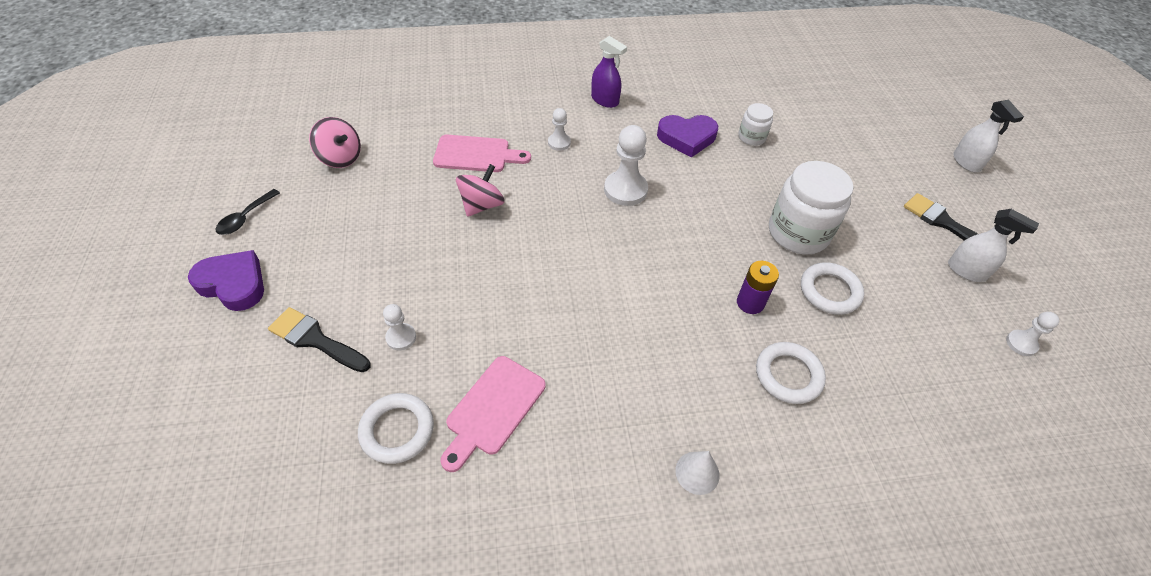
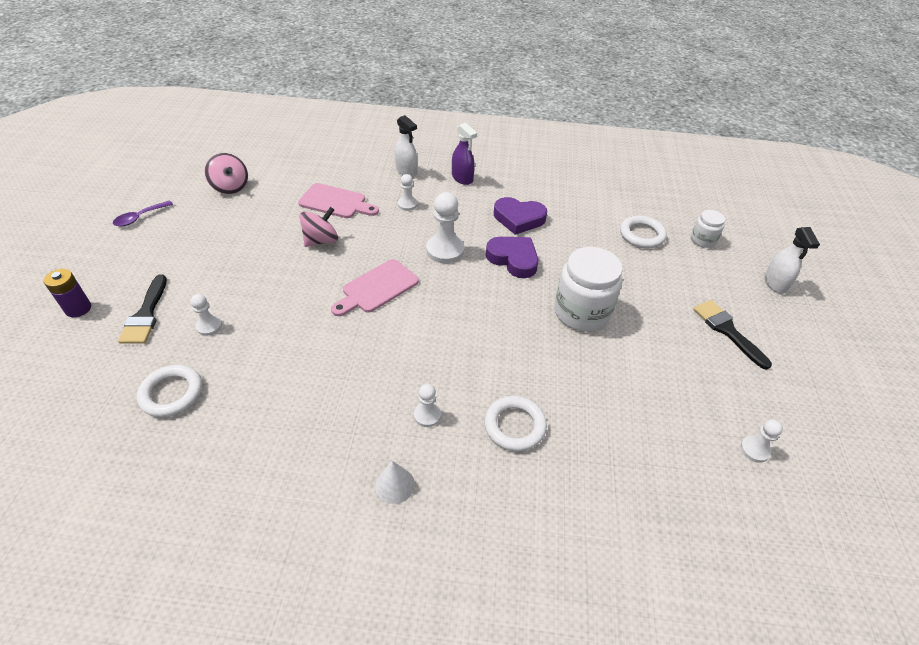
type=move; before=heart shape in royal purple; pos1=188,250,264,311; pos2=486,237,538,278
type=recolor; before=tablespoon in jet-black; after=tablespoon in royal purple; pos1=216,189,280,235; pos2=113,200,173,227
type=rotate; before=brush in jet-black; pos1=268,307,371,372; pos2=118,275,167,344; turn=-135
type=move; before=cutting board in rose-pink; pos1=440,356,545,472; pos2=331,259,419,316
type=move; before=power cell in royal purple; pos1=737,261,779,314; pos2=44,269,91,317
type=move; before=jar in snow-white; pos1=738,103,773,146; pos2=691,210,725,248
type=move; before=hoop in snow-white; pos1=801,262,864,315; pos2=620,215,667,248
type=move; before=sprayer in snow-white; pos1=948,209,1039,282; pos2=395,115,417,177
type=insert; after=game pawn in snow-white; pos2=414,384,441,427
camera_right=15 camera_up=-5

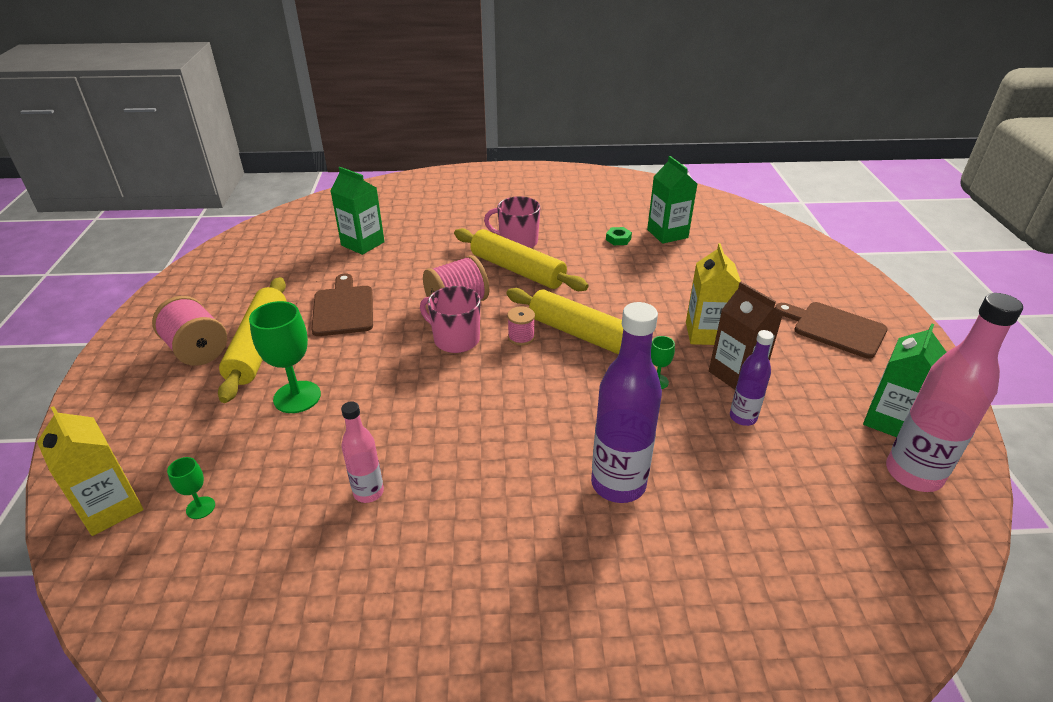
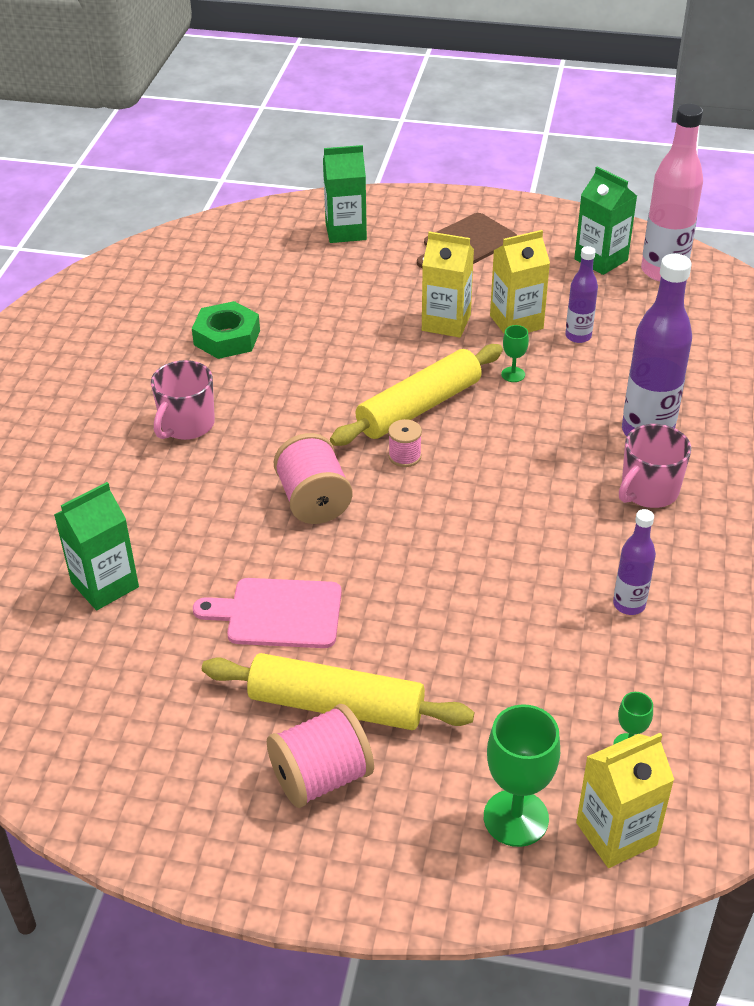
type=move; before=wine glass in leaf-green; pos1=249,301,321,413; pos2=484,704,560,847
type=recolor; before=cutting board in brown; after=cutting board in rose-pink; pos1=311,274,373,336; pos2=193,578,342,648
type=recolor; before=drink bottle in rose-pink; after=drink bottle in royal purple; pos1=341,401,384,503; pos2=613,509,656,615
type=move; before=mug in rose-pink; pos1=420,286,480,353; pos2=619,424,691,508
type=delete; before=dough roller in yellow; pos1=454,228,589,291
type=resize; before=nut in leaf-green; pos1=606,227,632,245; pos2=192,301,260,359; scale=1.98
type=move; before=milk carton in leaf-green; pos1=647,156,697,244; pos2=323,145,367,243
type=recolor; before=milk carton in brown; after=milk carton in yellow; pos1=709,282,783,390; pos2=490,230,550,333
camera_right=-75 camera_up=5

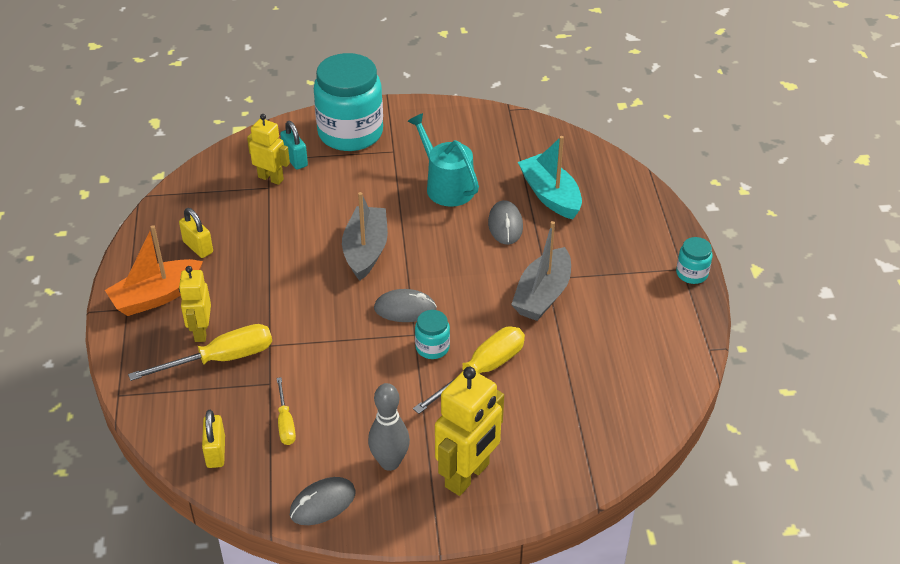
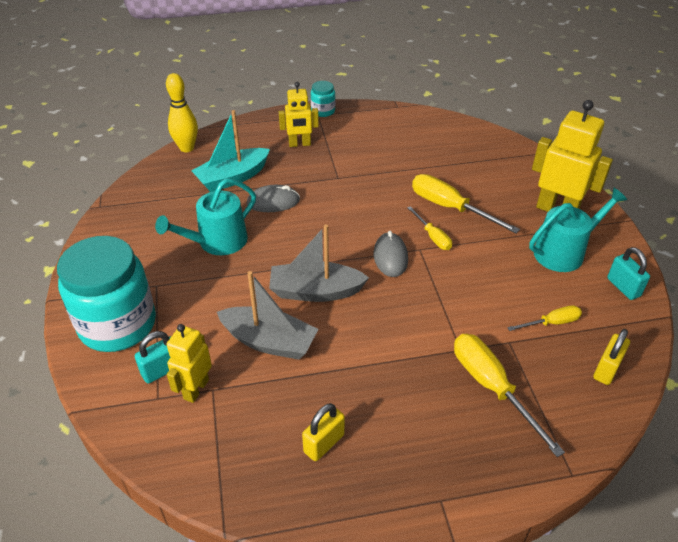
type=delete; before=toy boat in bright orange; pos1=105,225,203,316
type=move; before=toy robot in yellow; pos1=179,266,211,342; pos2=279,82,319,147
type=rotate; before=small lock in yellow; pos1=202,410,225,468; pos2=593,329,630,385; turn=-45
type=replace; before=computer mouse in ash-grey; after=small lock in teal; pos1=290,477,356,525; pos2=607,247,650,300
type=replace; before=tenpin in ash-grey; after=watering pot in teal; pos1=368,383,410,471; pos2=529,187,627,272
type=replace; before=jar in teal; after=flat screwdriver in yellow; pos1=415,310,450,359; pos2=407,206,452,250
type=move; before=toy boat in ash-grey; pos1=511,221,571,321; pos2=217,271,318,360
type=insert; after=tenpin in yellow; pos2=166,73,198,152
camera_right=-95 camera_up=0

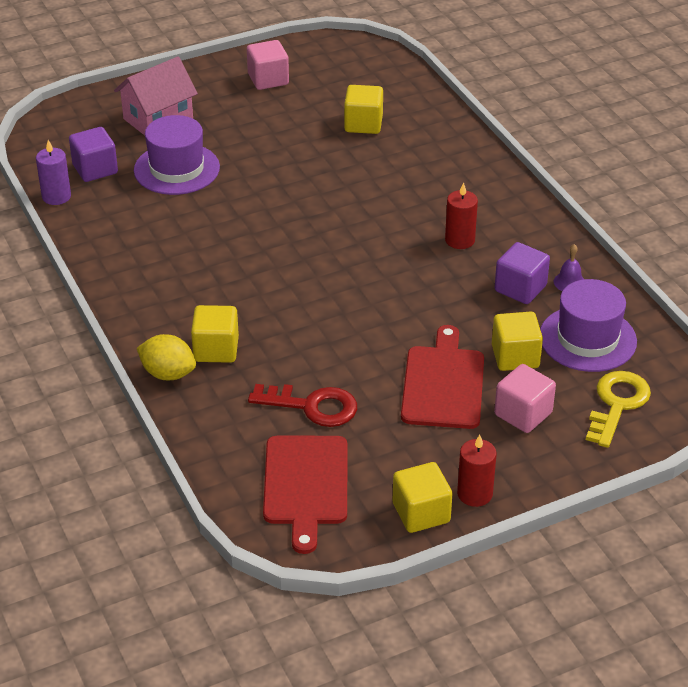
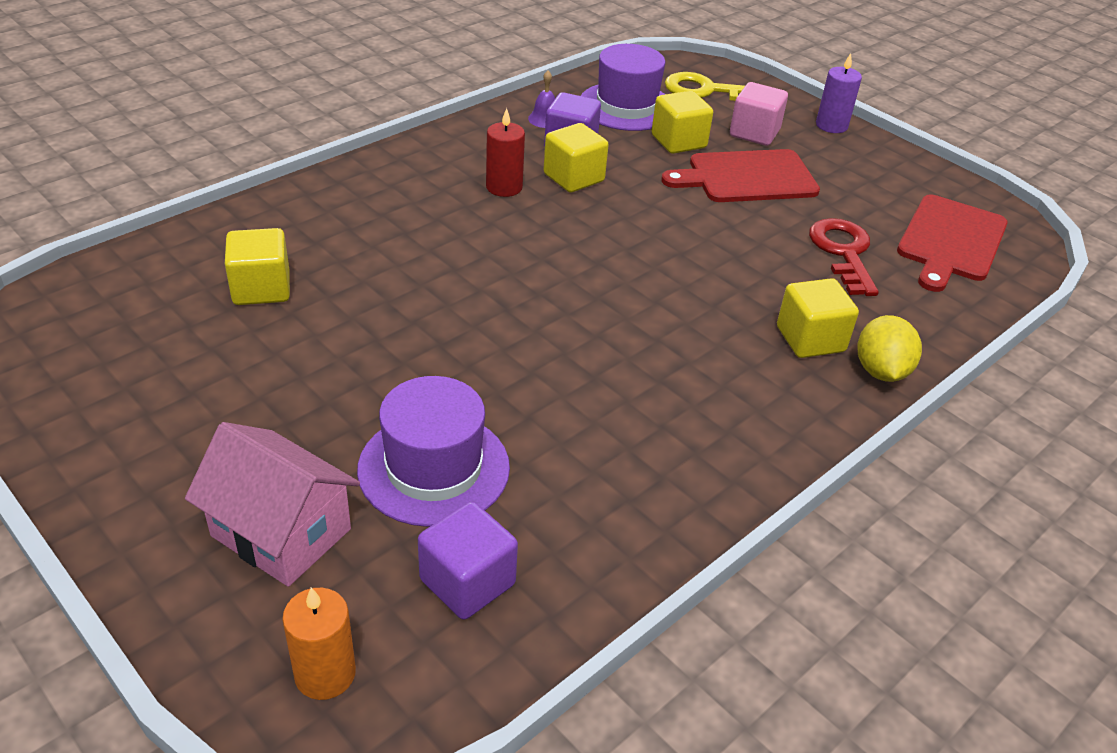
type=move; before=pillar candle in royal purple; pos1=36,140,71,205; pos2=816,53,862,133
type=delete; before=solid cube in rose-pink; pos1=247,40,289,90
type=rotate; before=cutting board in red; pos1=263,436,347,554; pos2=897,194,1008,292; turn=135
type=move; before=solid cube in yellow; pos1=393,462,452,533; pos2=544,123,609,192
type=delete; before=pillar candle in red; pos1=457,435,497,507
type=insert; after=pillar candle in bright orange; pos2=282,587,356,700
camera_right=-110 camera_up=0

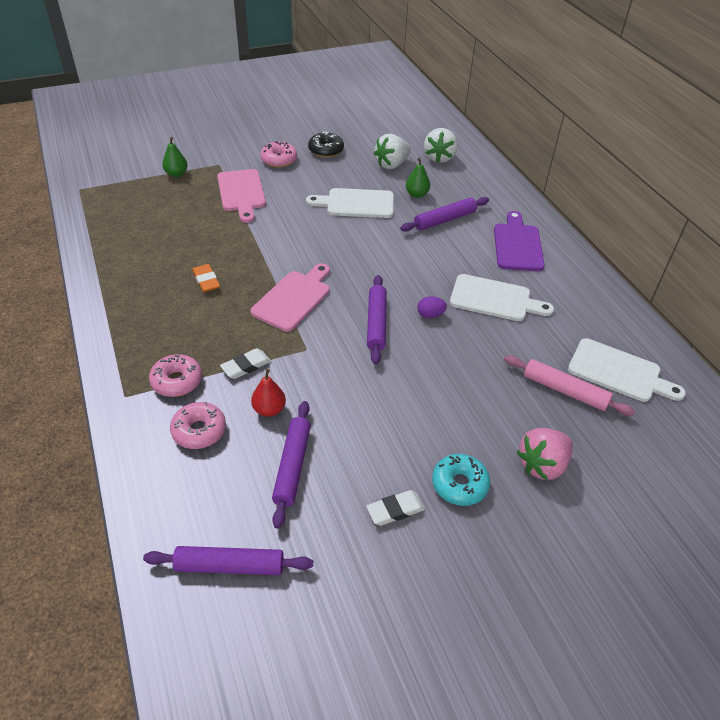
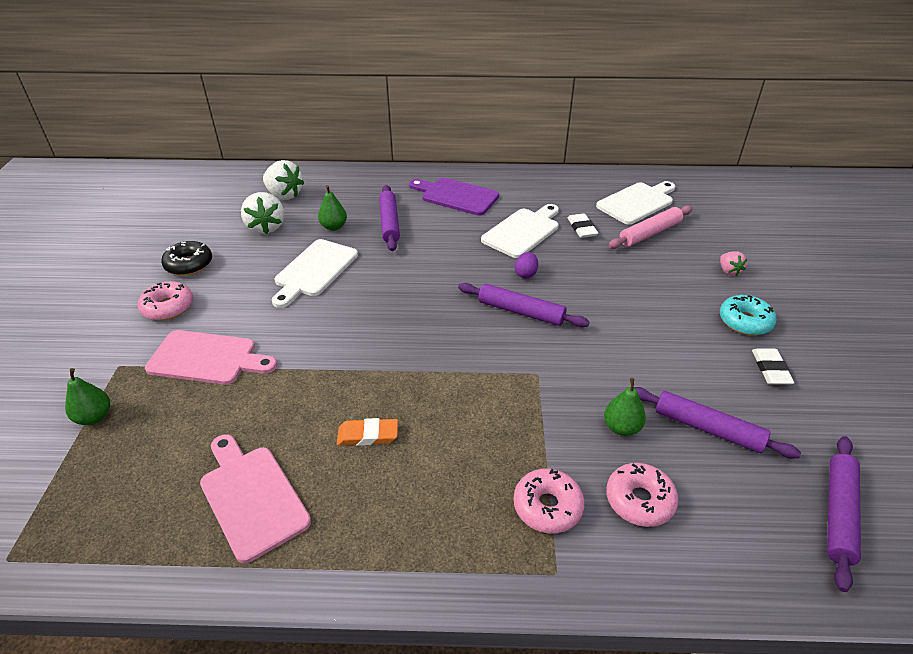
type=move; before=pencil eraser in snow-white; pos1=220,348,271,379; pos2=568,213,598,238
type=move; before=cutting board in rose-pink; pos1=250,264,330,332; pos2=200,434,311,563
type=recolor; before=pear fruit in red; after=pear fruit in leaf-green; pos1=251,369,286,417; pos2=604,378,646,436
type=resize; before=berry in rose-pink; pos1=517,428,573,481; pos2=720,251,747,276; scale=0.55
camera_right=-65 camera_up=-5

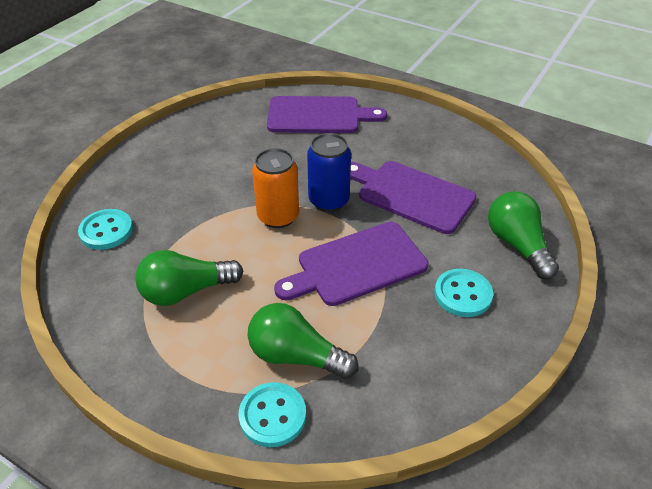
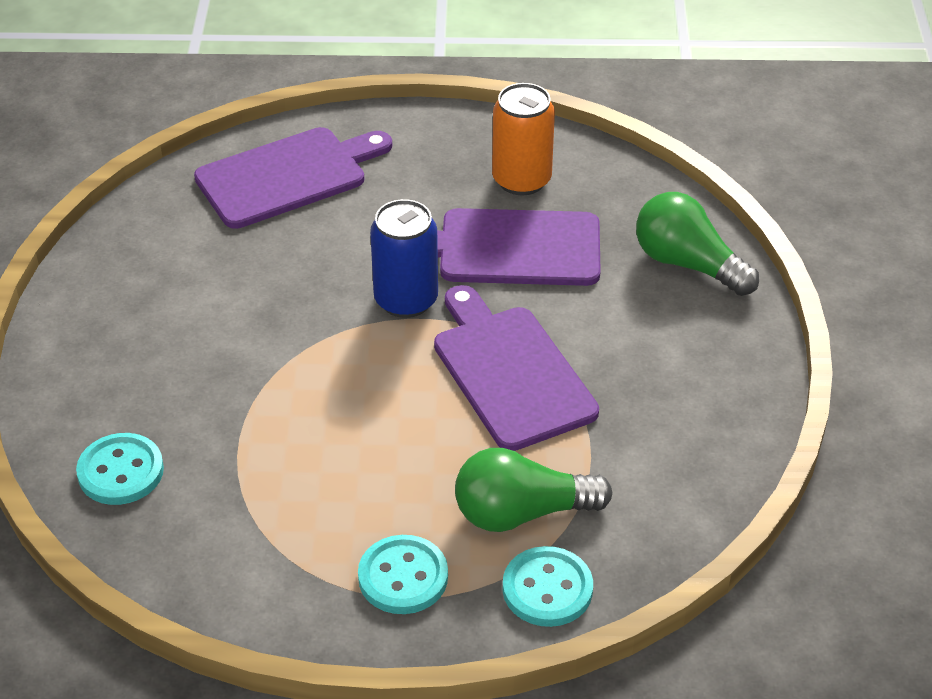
type=delete; before=lightbulb in leaf-green; pos1=135,250,243,306
type=move; before=soda can in bright orange; pos1=252,148,299,228; pos2=492,83,555,195
type=rotate; before=cutting board in royal purple; pos1=274,222,428,306; pos2=434,285,599,451; turn=120
type=move; before=shirt button in teal; pos1=435,269,493,317; pos2=358,535,448,614
camera_right=-30 camera_up=0

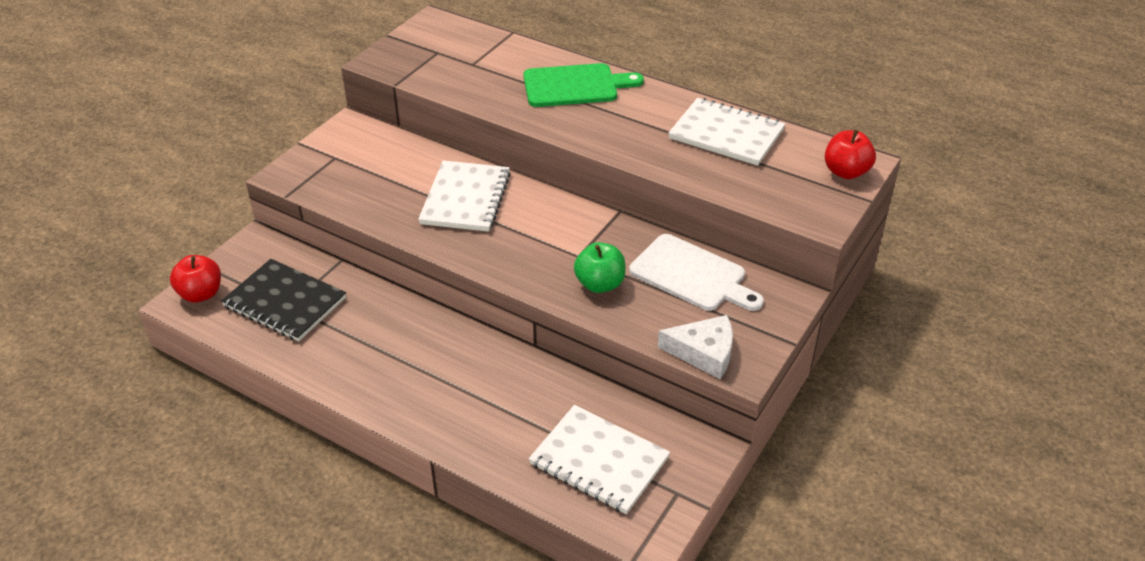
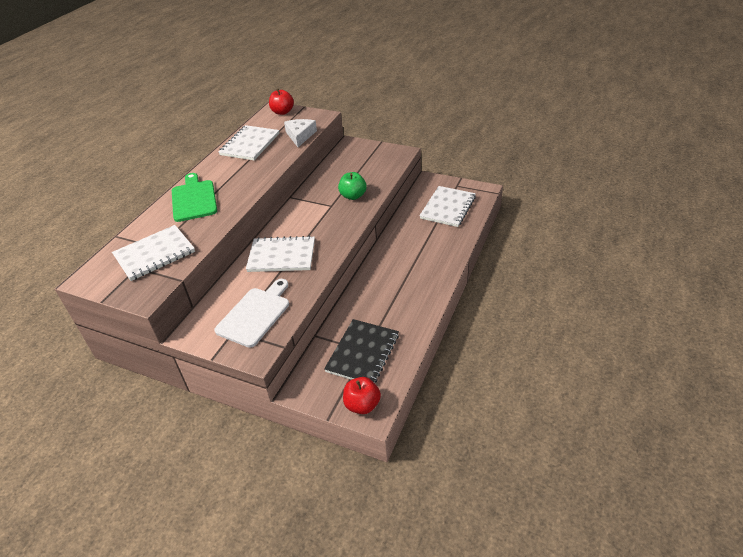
type=move; before=cutting board in snow-white; pos1=629,234,764,311; pos2=214,279,289,348
type=move; before=piece of cheese in snow-white; pos1=658,315,733,379; pos2=284,119,317,147
type=insert; after=notepad in snow-white; pos2=112,225,195,281
camera_right=-95 camera_up=0

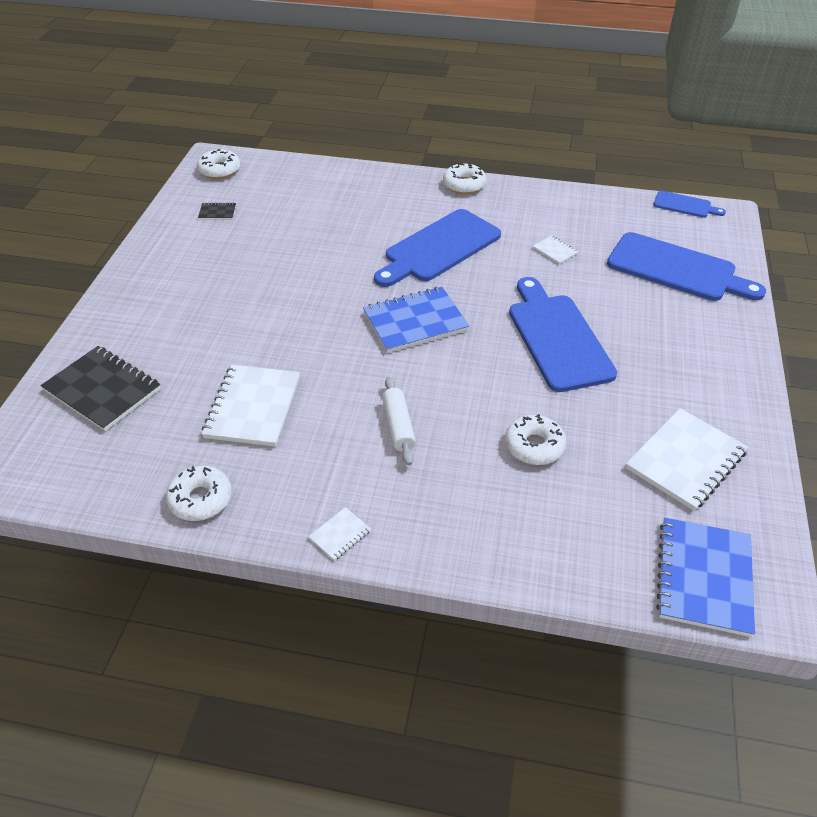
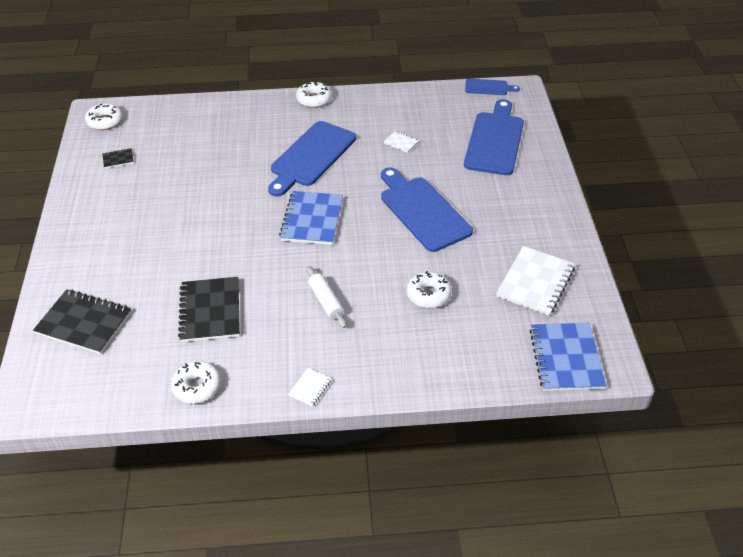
type=recolor; before=notepad in snow-white; after=notepad in jet-black; pos1=202,365,300,447; pos2=178,277,240,342
type=rotate; before=notepad in blue; pos1=363,287,469,353; pos2=279,191,343,245; turn=-45
type=rotate; before=cutting board in blue; pos1=607,232,766,301; pos2=464,99,524,175; turn=-90
camera_right=-15 camera_up=0

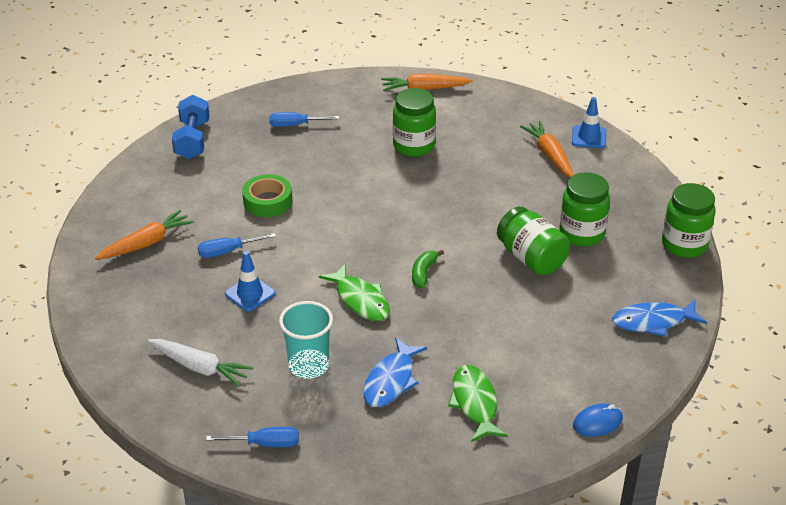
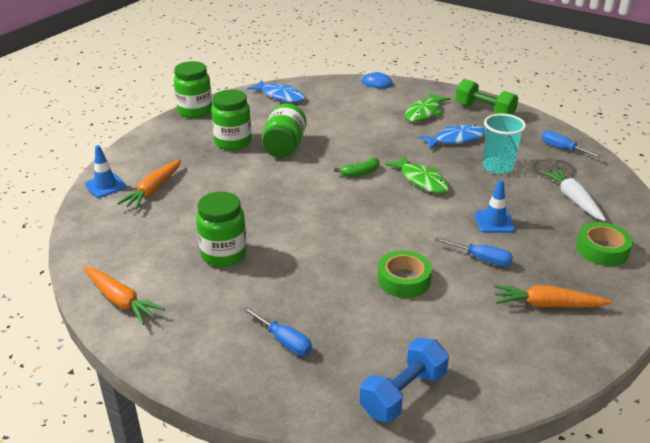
type=rotate; before=fish figure in leaf-green; pos1=319,263,390,321; pos2=385,155,449,193; turn=135
type=insert; after=free weight in leaf-green; pos2=455,79,518,115
type=insert; after=sticky tape in leaf-green; pos2=576,222,633,266
camera_right=-135 camera_up=-5

